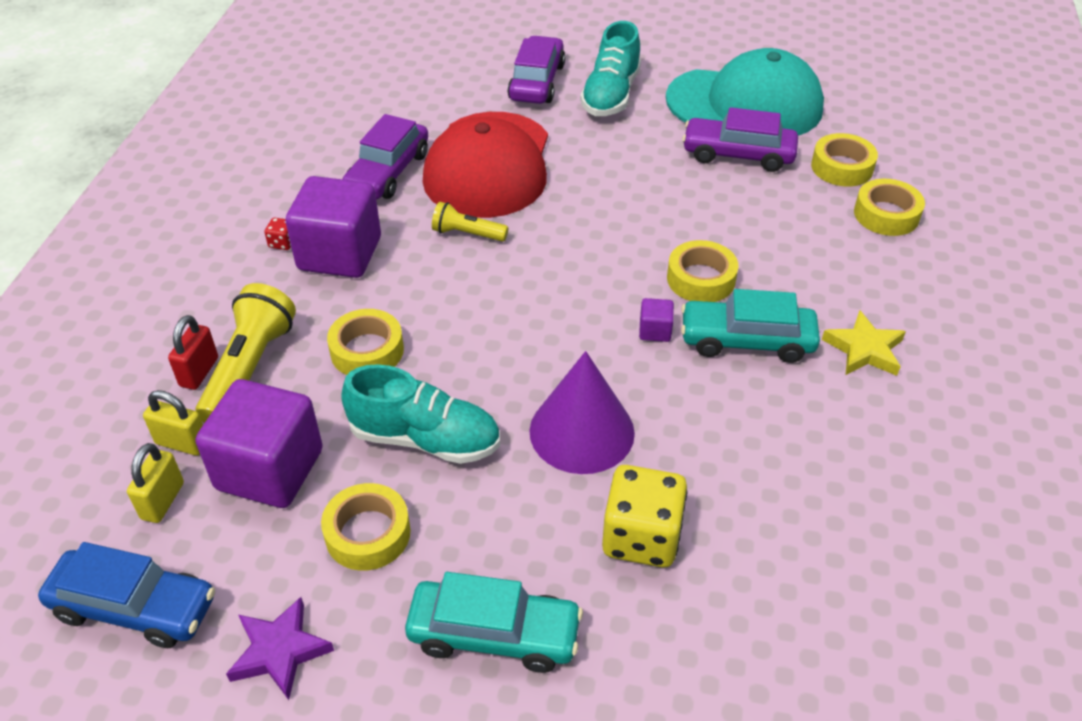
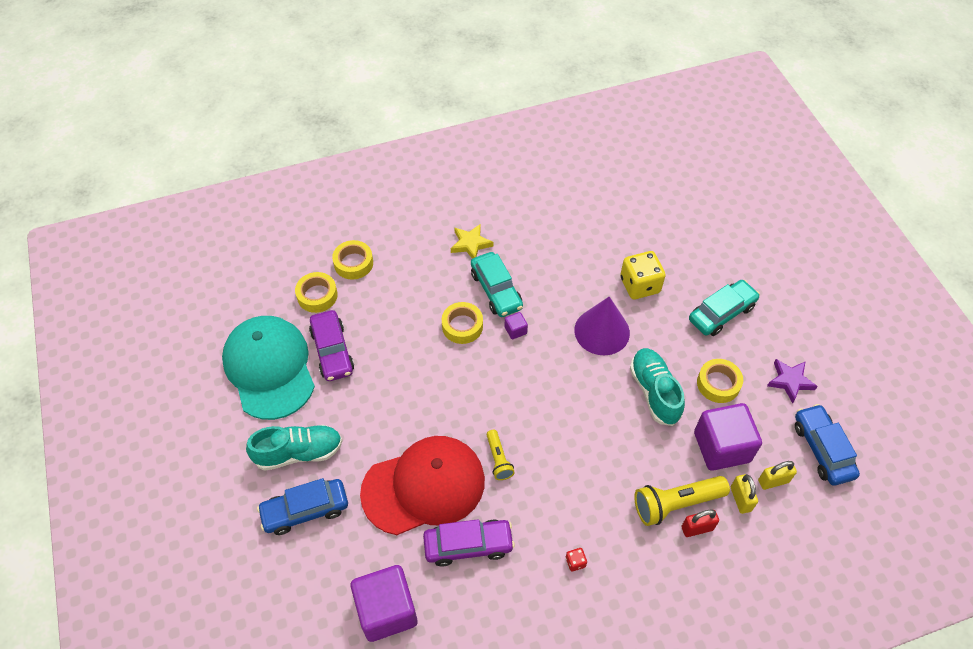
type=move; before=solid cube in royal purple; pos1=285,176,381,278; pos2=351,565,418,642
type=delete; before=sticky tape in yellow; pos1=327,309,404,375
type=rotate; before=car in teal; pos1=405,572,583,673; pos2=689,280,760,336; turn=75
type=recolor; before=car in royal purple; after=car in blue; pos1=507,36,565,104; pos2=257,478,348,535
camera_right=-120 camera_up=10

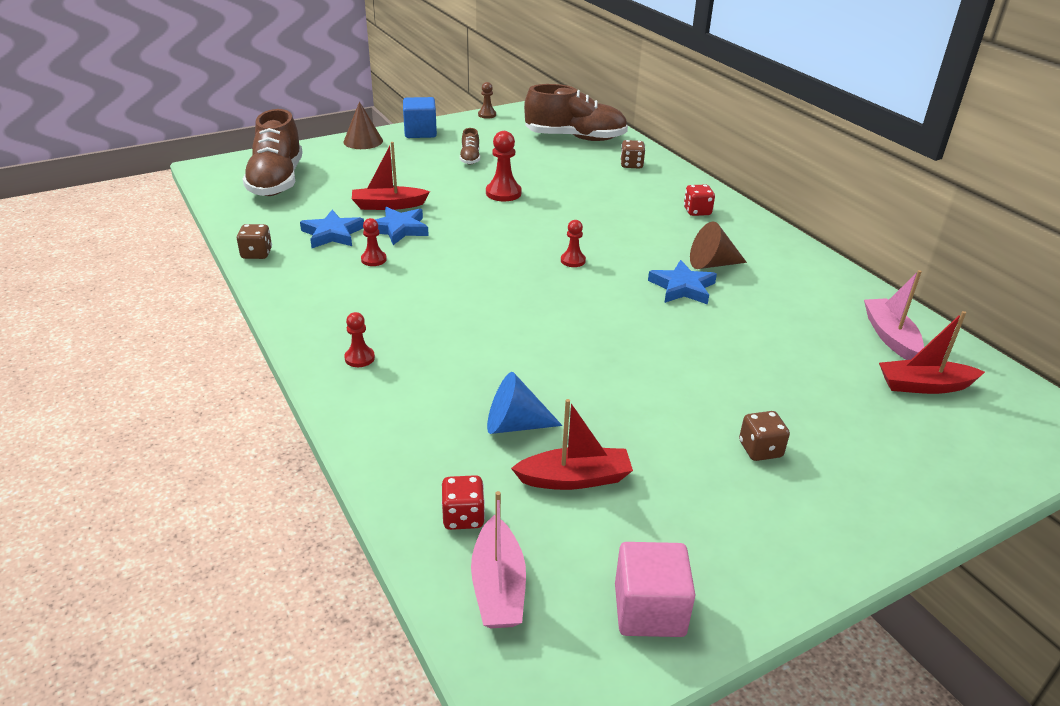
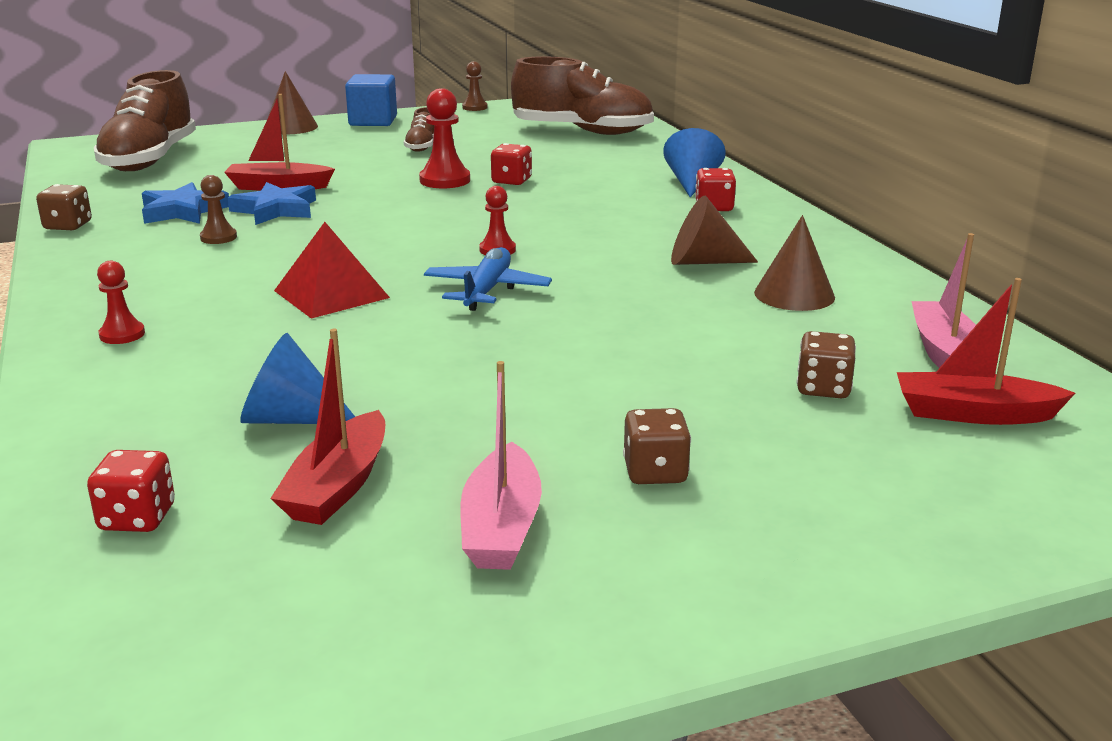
type=recolor; before=game pawn in red; after=game pawn in brown; pos1=361,218,387,266; pos2=200,175,237,244
type=move; before=toy boat in rose-pink; pos1=471,491,526,629; pos2=460,361,542,570
type=rotate; before=toy boat in red; pos1=511,399,633,490; pos2=270,329,385,525; turn=105
type=delete; before=solid cube in rose-pink; pos1=615,542,695,637
type=move; before=die in brown; pos1=620,140,645,169; pos2=797,331,856,398
type=delete; before=star in blue; pos1=648,260,717,305
type=insert; after=pyramid shape in red; pos2=274,222,390,319
type=insert; after=plane in blue; pos2=424,247,552,311
type=insert; after=die in red; pos2=491,143,532,185
type=insert; after=cone in blue; pos2=663,128,726,197
type=insert; after=cone in brown; pos2=754,215,835,311
camera_right=10 camera_up=-10

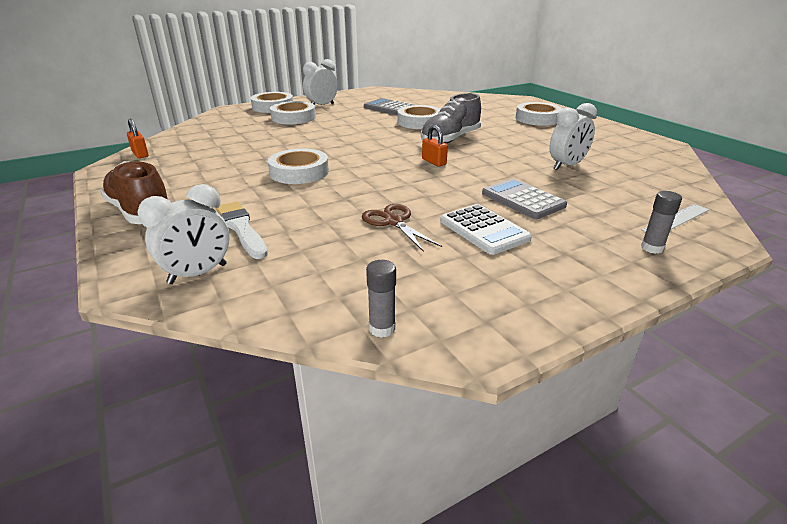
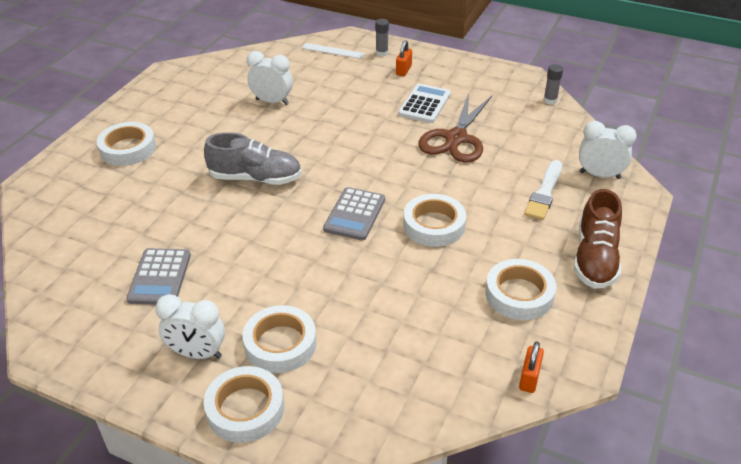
type=resize; before=pair of scissors in brown; pos1=362,204,442,252; pos2=418,93,492,163; scale=1.63
type=move; before=sticky tape in snow-white; pos1=397,105,441,129; pos2=485,259,556,320
type=move; before=small lock in bright orange; pos1=422,125,448,167; pos2=396,40,412,76
type=move; before=pocket calculator in ash-grey; pos1=482,178,567,219; pos2=323,187,385,241
camera_right=-125 camera_up=10

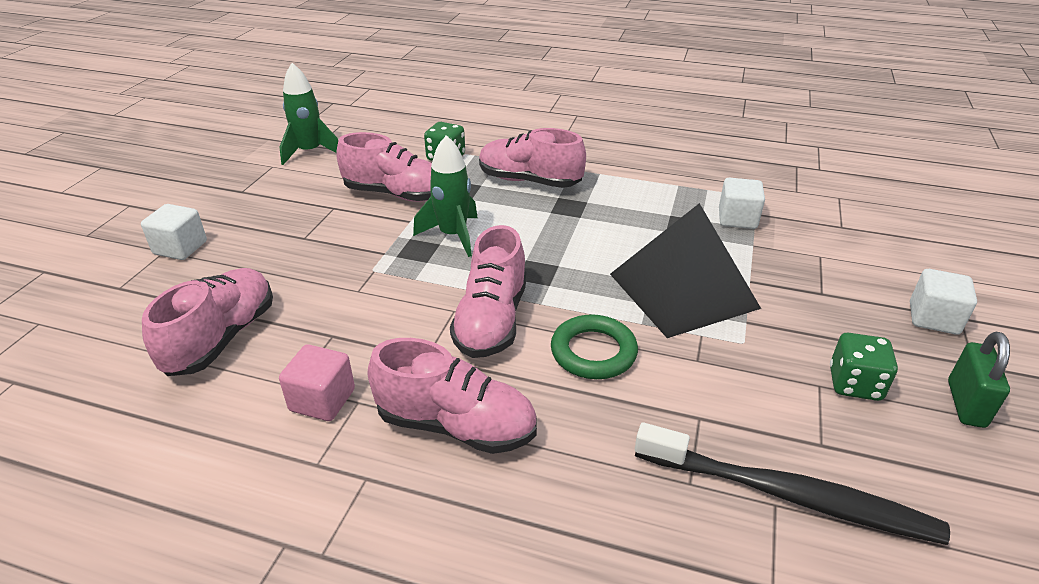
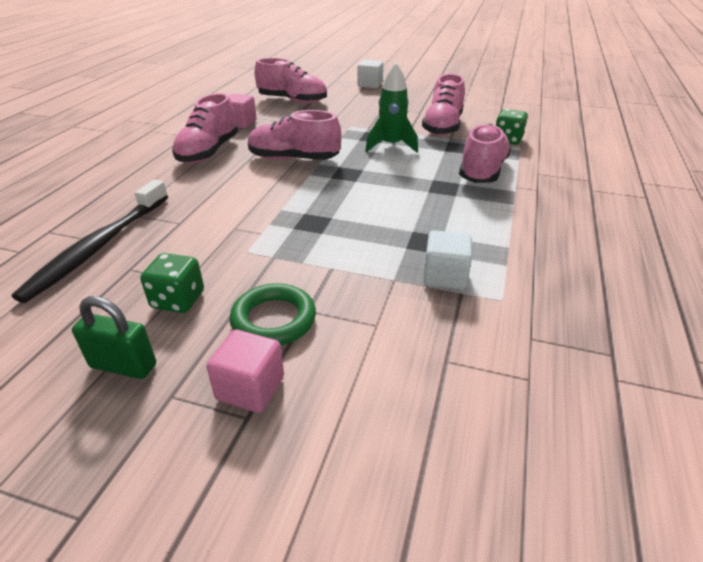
type=delete; before=toy rocket in leaf-green; pos1=280,63,338,165
type=move; before=hoop in leaf-green; pos1=551,314,638,379; pos2=229,283,316,345
type=delete; before=pyramid shape in jet-black; pos1=610,203,761,338
type=recolor; before=solid cube in snow-white; after=solid cube in rose-pink; pos1=910,269,977,335; pos2=206,330,284,413
camera_right=90 camera_up=0

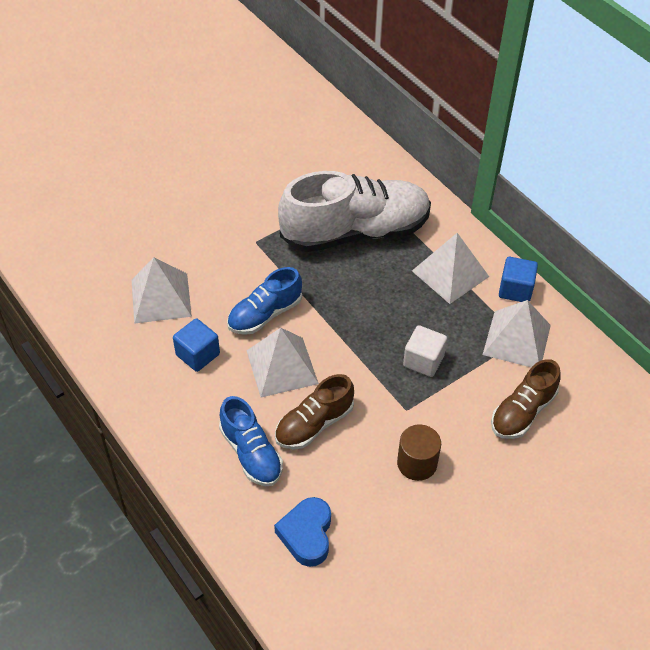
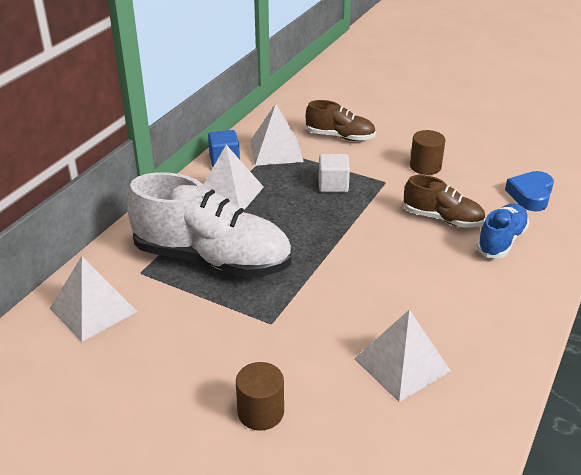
type=delete; before=solid cube in blue; pos1=173,318,220,372
type=delete; before=lace-up shoe in blue; pos1=227,267,302,335
type=move; before=pyramid shape in snow-white; pos1=247,328,319,397; pos2=50,256,138,342
type=rotate; before=heart shape in blue; pos1=274,497,331,567; pos2=505,171,554,211; turn=135
type=rotate; before=lace-up shoe in snow-white; pos1=278,171,431,252; pos2=127,172,291,278; turn=150
type=insert; after=cylinder shape in brown; pos2=236,362,284,431
camera_right=-115 camera_up=-15

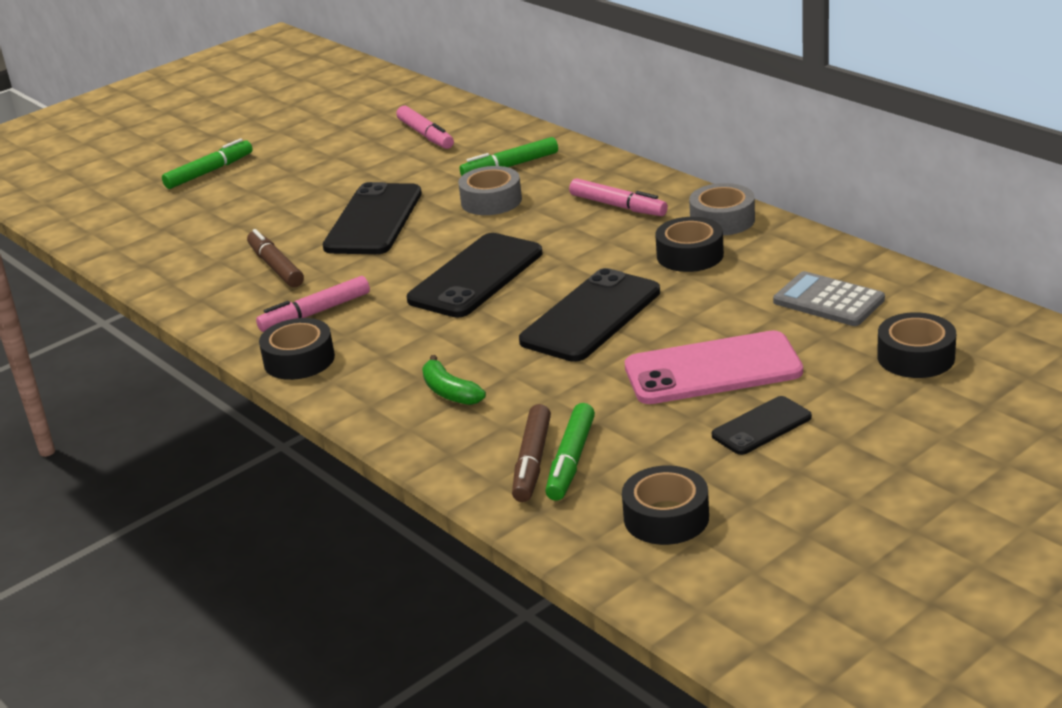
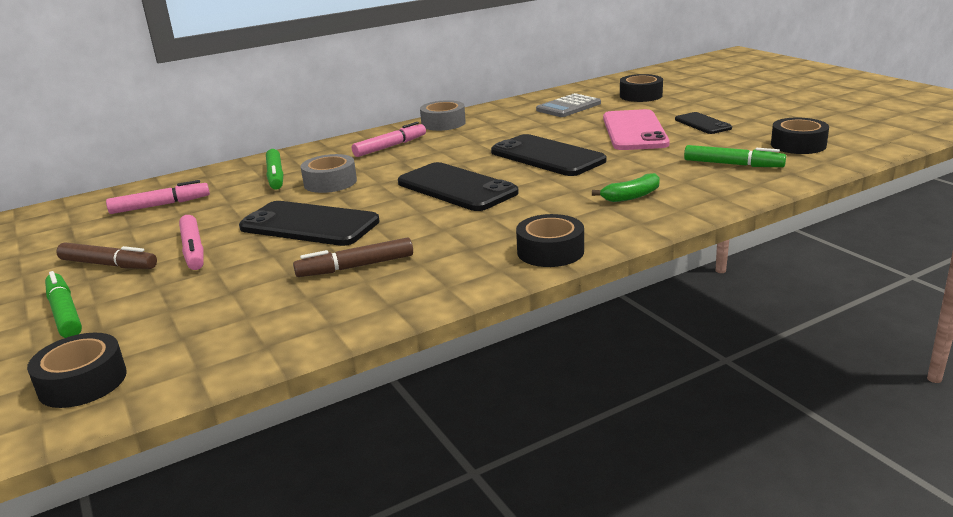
type=move; before=marker pen in rose-pink; pos1=256,276,370,332; pos2=179,215,204,270
type=move; before=marker pen in brown; pos1=512,404,551,502; pos2=56,242,157,269
type=move; before=sticky tape in jet-black; pos1=655,217,724,272; pos2=27,333,127,408
camera_right=-80 camera_up=-5

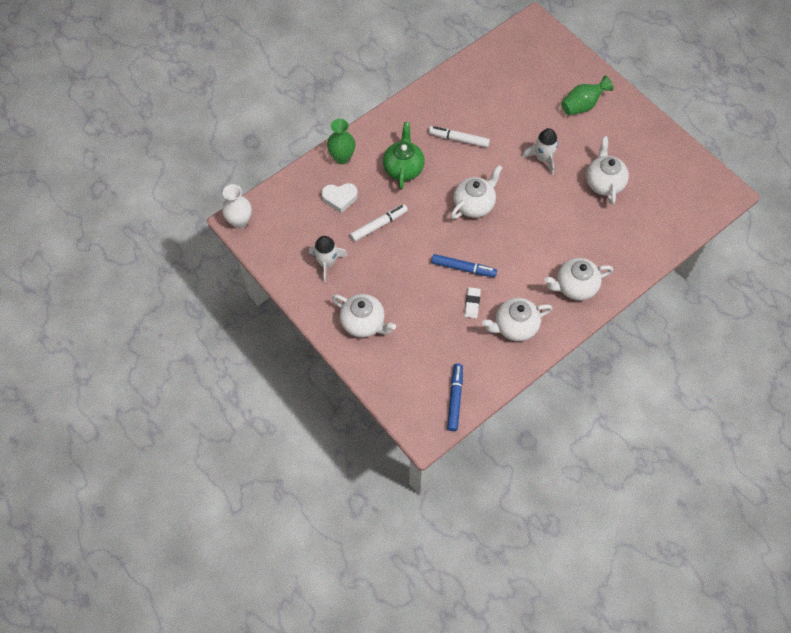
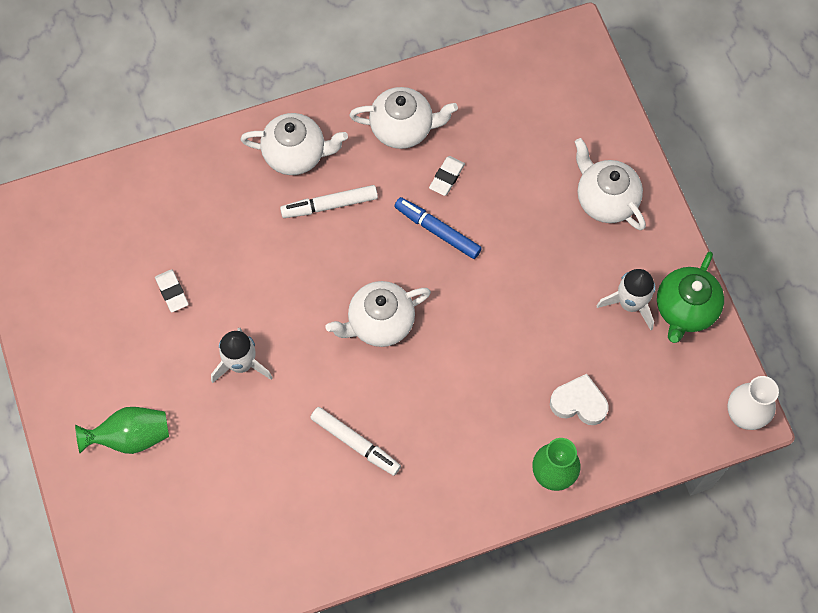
type=move; before=marker pen in snow-white; pos1=350,204,408,242; pos2=280,185,378,218
type=move; before=teapot in leaf-green; pos1=383,122,425,190; pos2=657,252,724,343
type=delete; before=marker pen in blue; pos1=447,363,463,431
type=replace; before=teapot in snow-white; after=pencil eraser in snow-white; pos1=586,136,629,205; pos2=155,269,189,312
camera_right=-160 camera_up=5

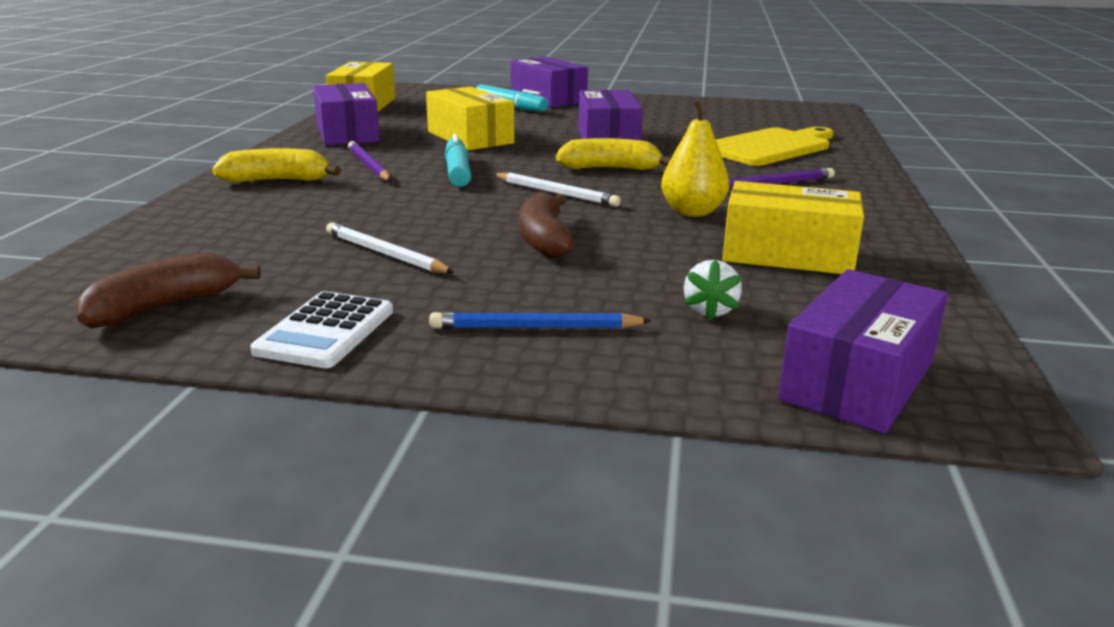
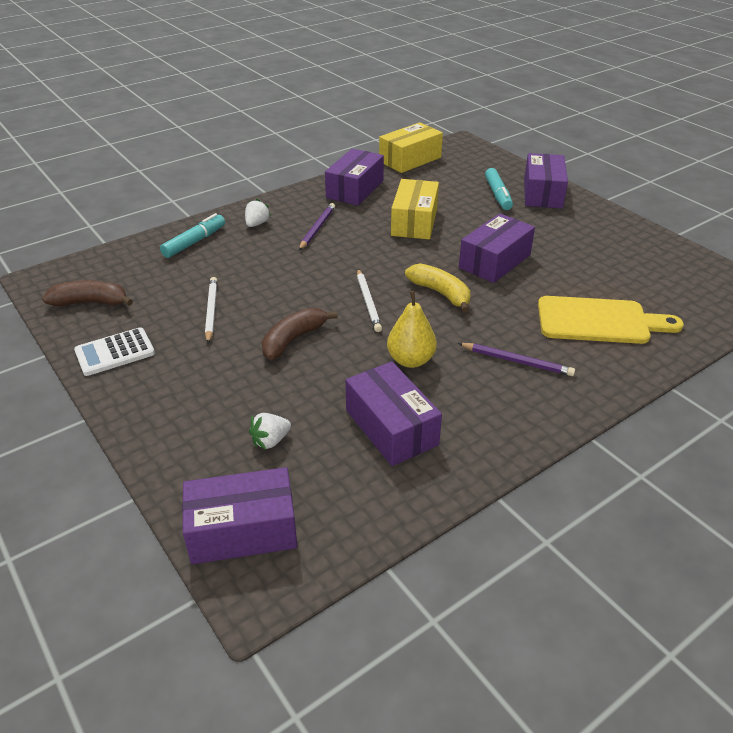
type=replace; before=banana in yellow; after=berry in snow-white; pos1=212,148,341,182; pos2=245,199,271,227
type=delete; before=lead pencil in blue; pos1=429,312,652,329
type=move; before=marker pen in teal; pos1=445,134,471,187; pos2=160,213,225,258
type=recolor; before=parcel in yellow; after=parcel in royal purple; pos1=723,181,864,274; pos2=345,361,442,466
camera_right=45 camera_up=15

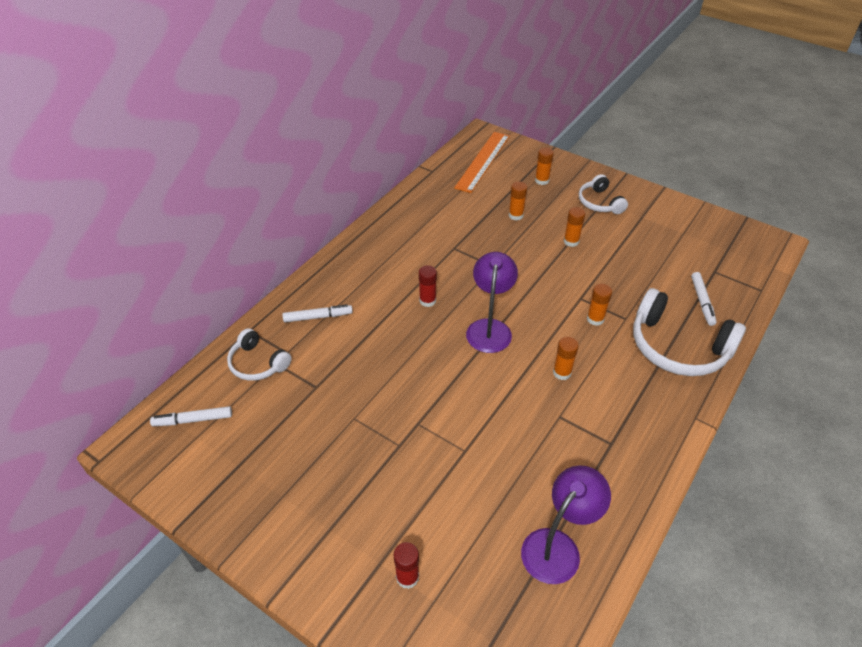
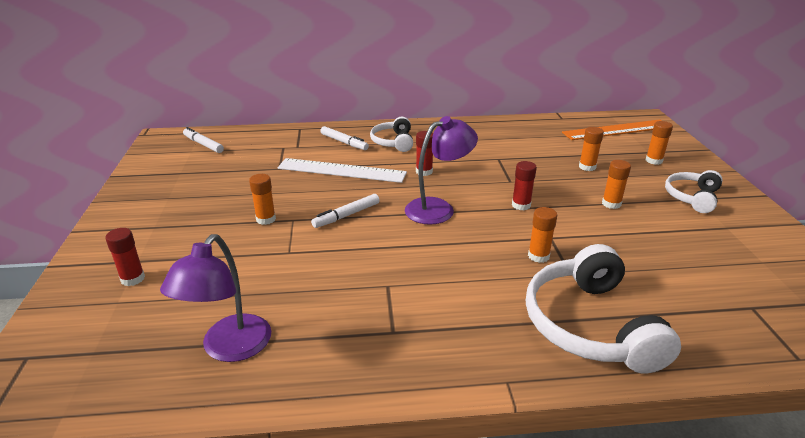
type=move; before=headphones in snow-white; pos1=227,328,292,381; pos2=370,117,413,152
type=rotate; before=reading lamp in royal purple; pos1=521,465,611,584; pos2=160,234,271,362; turn=105
type=move; before=stick of glue in bright orange; pos1=553,337,579,380; pos2=249,174,276,225
type=move; before=marker pen in snow-white; pos1=691,272,717,326; pos2=311,194,380,228
type=insert; after=straightedge in snow-white; pos2=277,158,407,183
type=insert; after=stick of glue in red; pos2=512,161,537,210
camera_right=50 camera_up=-15

